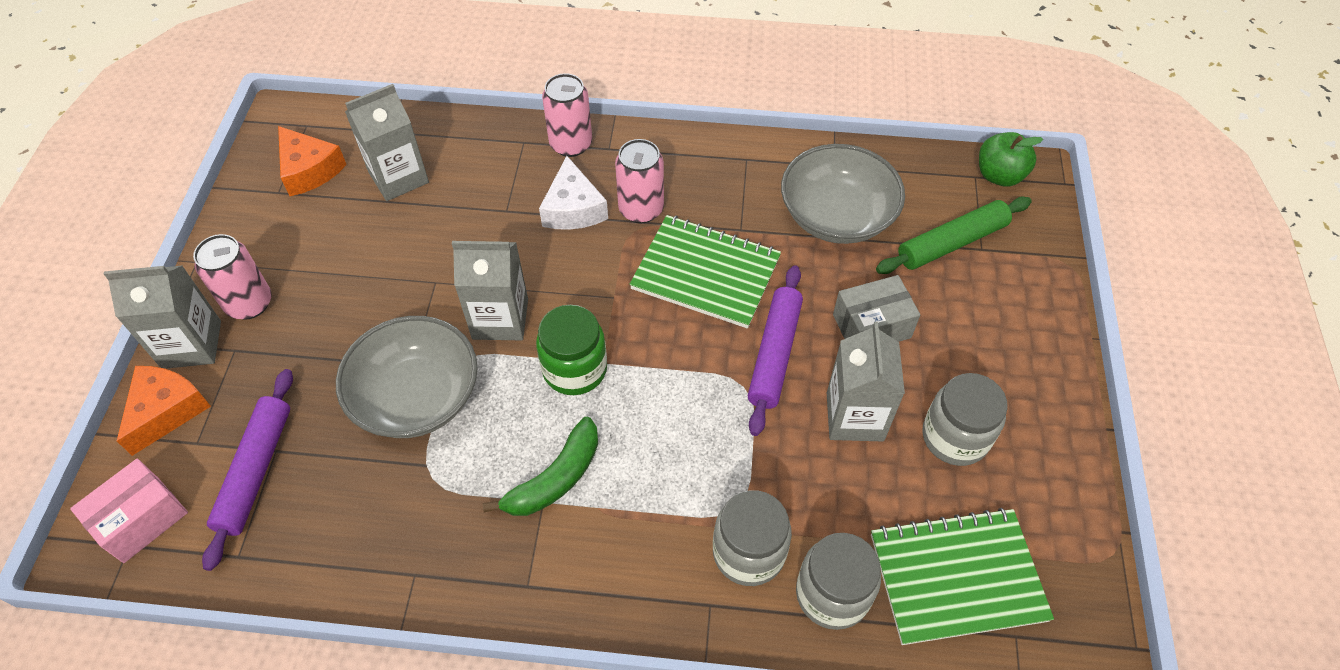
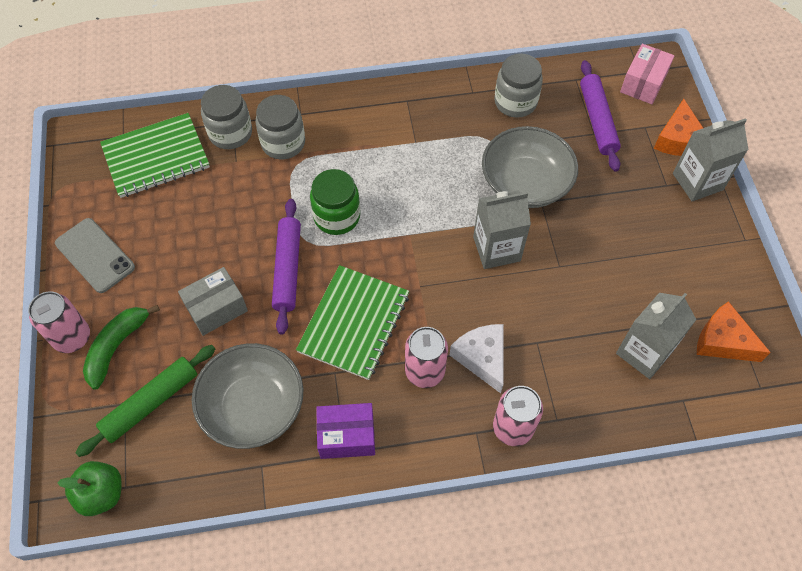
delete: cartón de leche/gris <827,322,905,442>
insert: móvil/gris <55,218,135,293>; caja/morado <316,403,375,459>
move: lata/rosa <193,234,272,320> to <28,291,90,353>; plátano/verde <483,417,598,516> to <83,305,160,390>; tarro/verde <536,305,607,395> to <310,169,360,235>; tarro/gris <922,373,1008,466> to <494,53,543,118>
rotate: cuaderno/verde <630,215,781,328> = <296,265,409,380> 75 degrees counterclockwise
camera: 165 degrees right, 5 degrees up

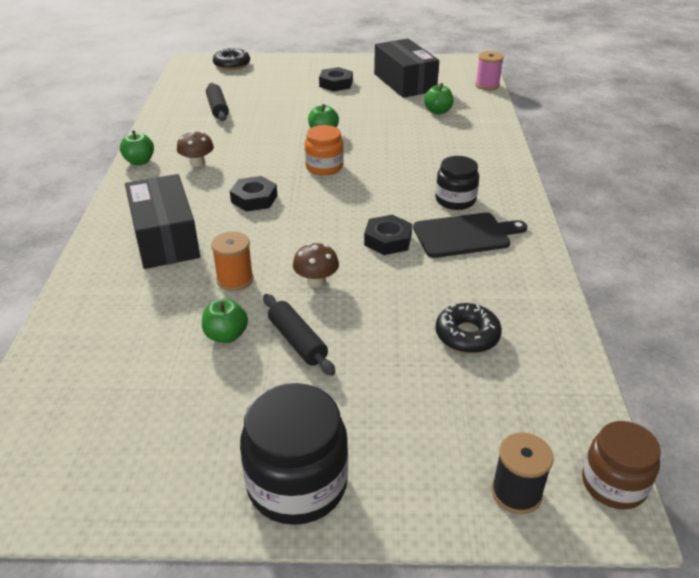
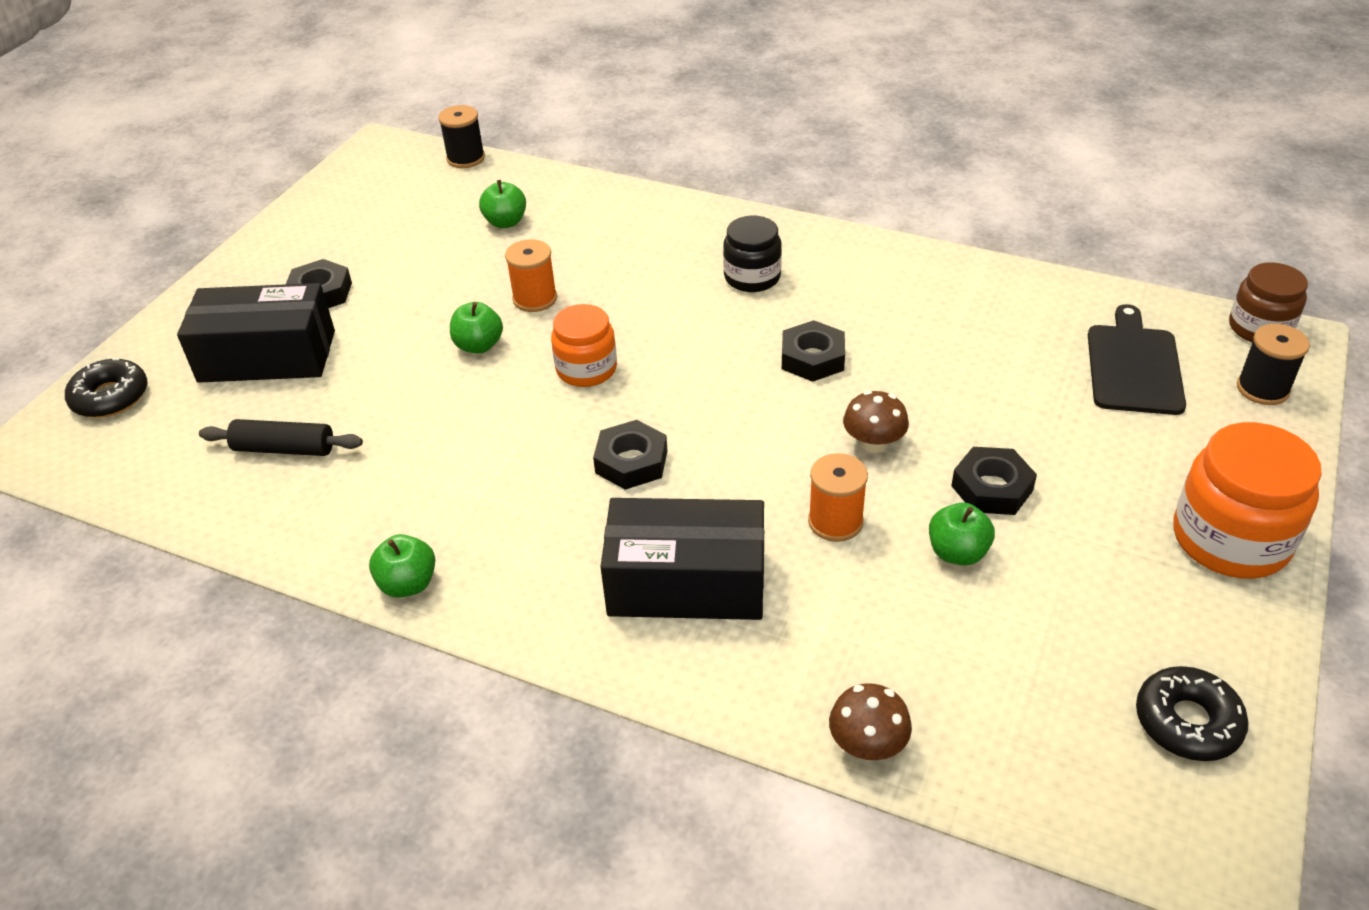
insert: carrete/naranja <505,239,557,312>
move: seta/marrón <177,131,214,167> to <829,683,912,760>; caja/negro <374,38,439,98> to <177,283,335,383>; tabla de cortar/negro <413,213,527,258> to <1088,304,1186,415>; rosquilla/negro <435,303,502,353> to <1136,666,1249,761>
replace: rodillo/negro <263,294,335,376> to tuerca/negro <951,447,1037,515>
recolor: tarro/negro <240,383,348,525> to tarro/naranja <1173,422,1322,579>; carrete/rosa <475,51,504,90> to carrete/negro <438,105,485,168>
camera: 65 degrees left, 5 degrees up

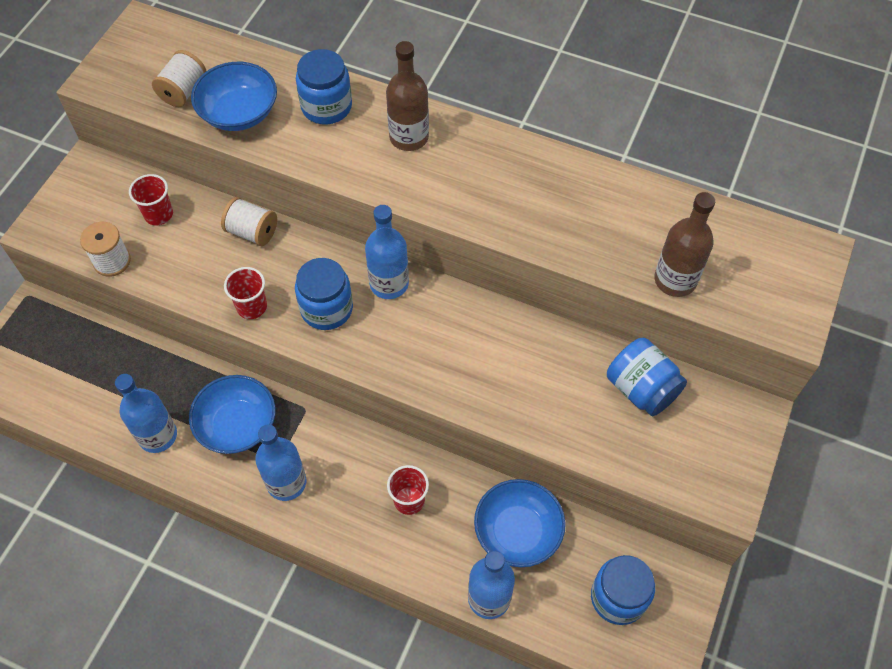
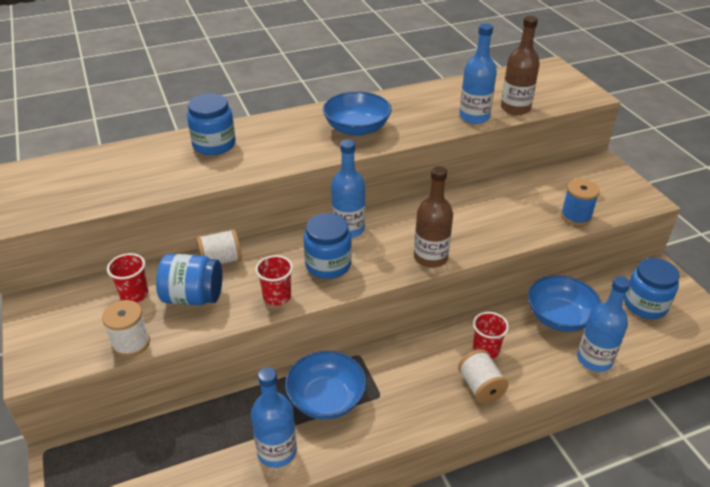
insert: carrete/azul <561,179,600,226>
move: carrete/blanco <152,50,206,107> to <458,349,509,403>; cuenco/azul <191,62,277,131> to <323,91,392,136>; botella/azul <255,424,307,501> to <459,23,497,124>; botella/marrón <386,41,429,151> to <414,166,453,268>; tarro/azul <607,338,687,416> to <156,254,222,305>
camera: 45 degrees left, 20 degrees down

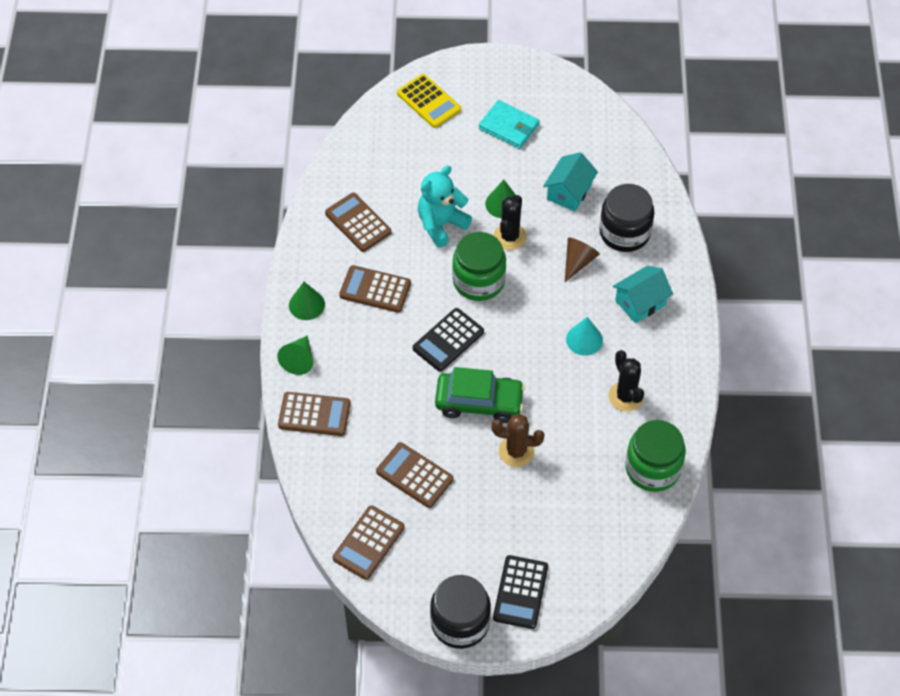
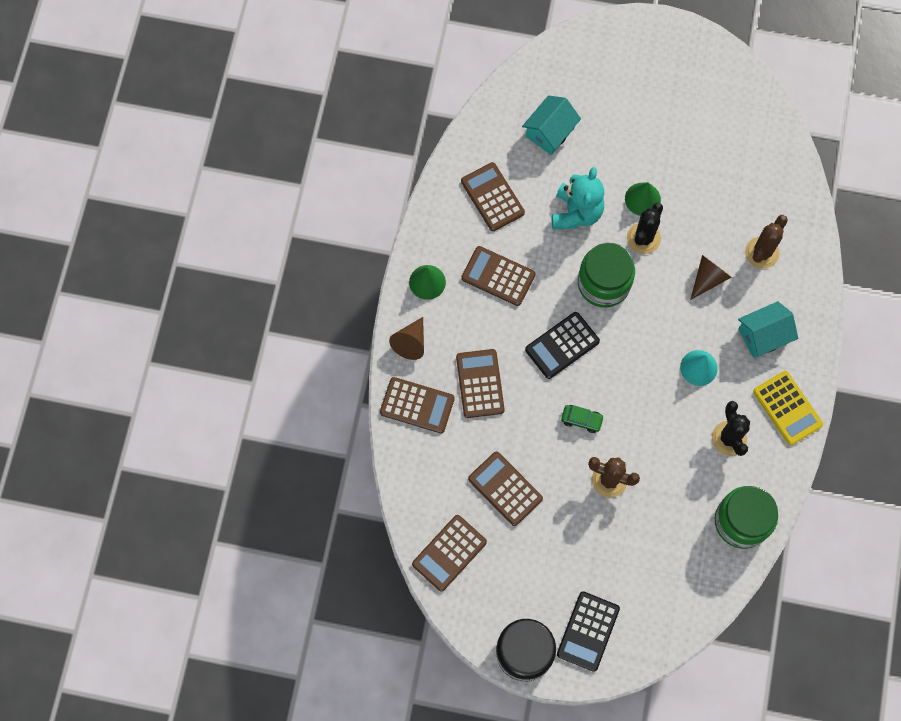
delete: cartera/turquesa <479,100,539,149>
insert: calculadora/marrón <456,349,505,418>
move: calculadora/amarillo <397,74,461,128> to <753,371,823,445>; casa/turquesa <543,152,598,212> to <522,95,581,155>
replace: tarro/negro <599,184,654,252> to cactus/marrón <745,215,788,269>
recolor: cono/verde <277,336,313,375> to cono/marrón <389,317,424,360>
rotate: osito/turquesa <418,166,472,247> = <552,167,604,229> 135 degrees clockwise
resize: coche/verde <435,367,525,423> = <561,405,604,433> x0.47
camera: 10 degrees right, 15 degrees up

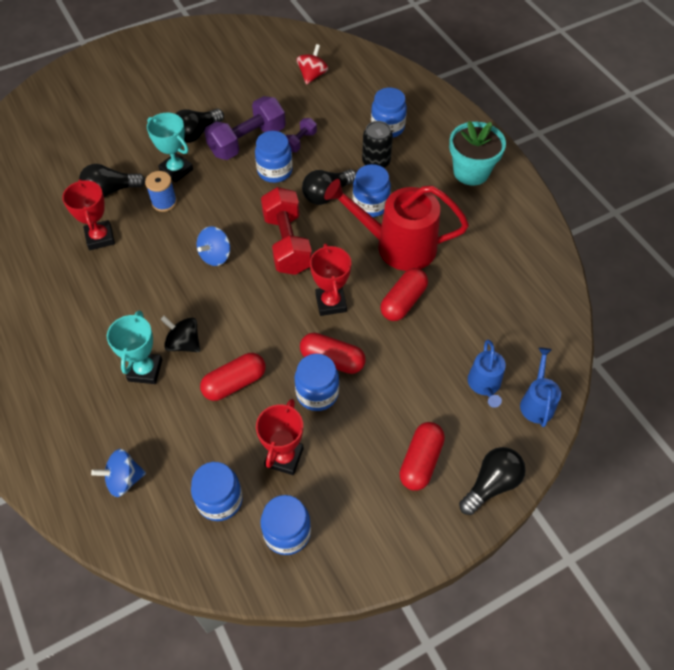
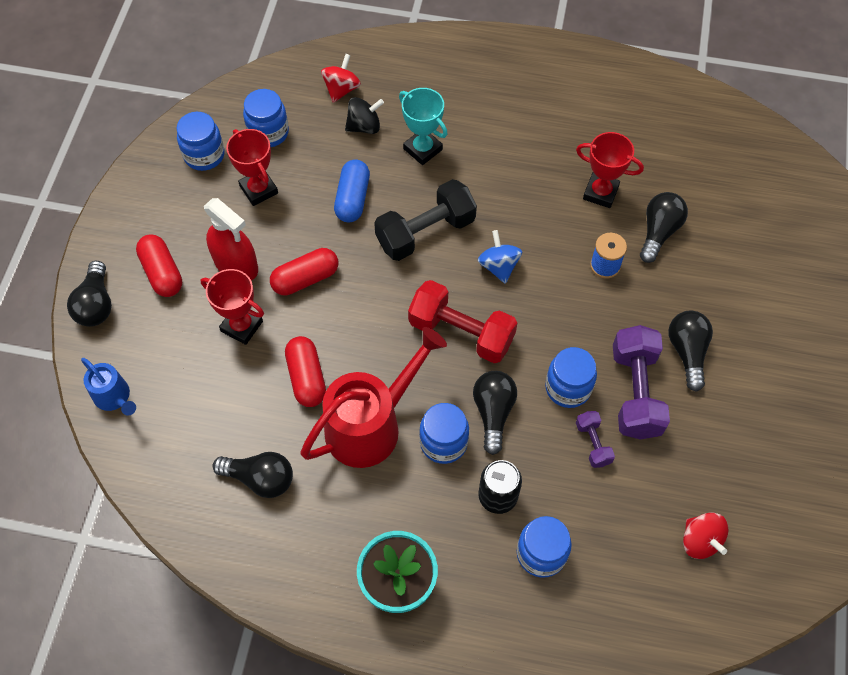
delete: trofeo/turquesa <147,113,193,183>; tarro/azul <295,354,339,411>; regadera/azul <468,340,506,408>
insert: pulverizador/rojo <204,198,258,281>; bombilla/negro <213,452,293,498>; mancuerna/negro <374,179,477,261>
move: peonza/negro <160,316,200,352> to <345,97,384,134>; trofeo/rojo <310,244,351,316> to <201,269,264,345>
recolor: peonza/azul <91,449,146,497> to peonza/rojo <321,54,361,103>; cápsula/rojo <200,353,266,401> to cápsula/azul <334,160,370,222>
camera: 130 degrees right, 5 degrees up

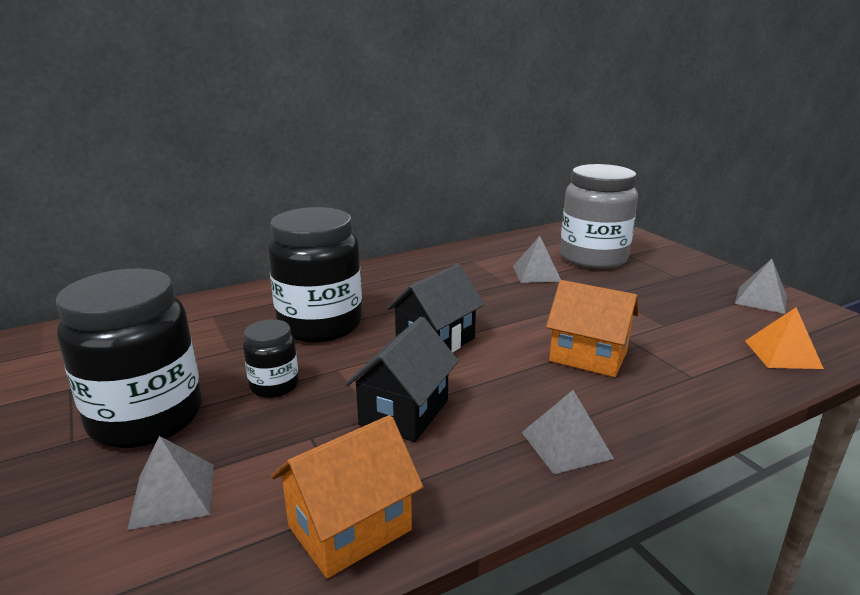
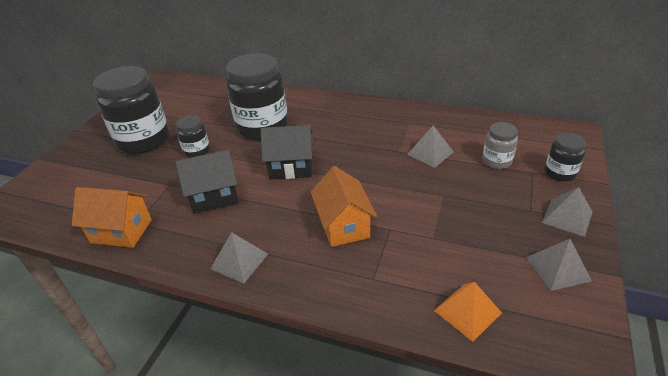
insert: tarro/negro <545,133,586,182>
move: pirámide/gris <127,436,214,530> to <542,187,593,237>
resize: tarro/gris <560,164,638,269> = <482,122,518,169> x0.49
camera: 50 degrees right, 15 degrees up

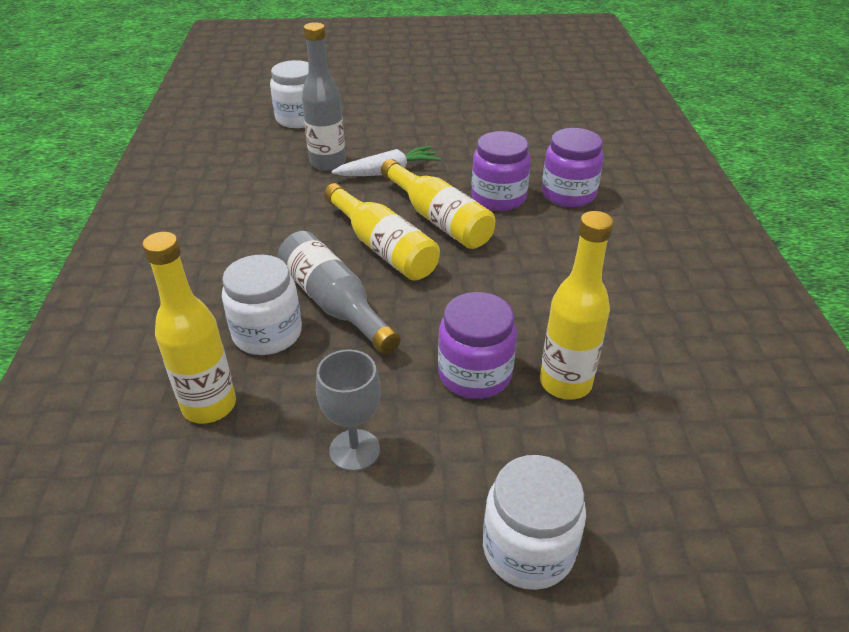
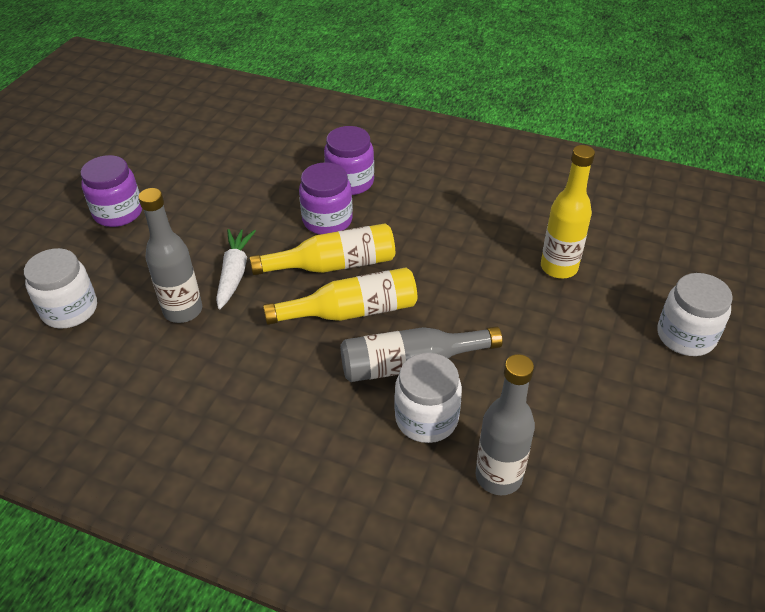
delete: copa/gris <316,349,381,471>
move: tarro/morado <438,292,517,399> to <81,155,142,227>
recolor: botella/amarillo <142,232,236,424> to botella/gris <476,354,535,495>
camera: 65 degrees left, 5 degrees up

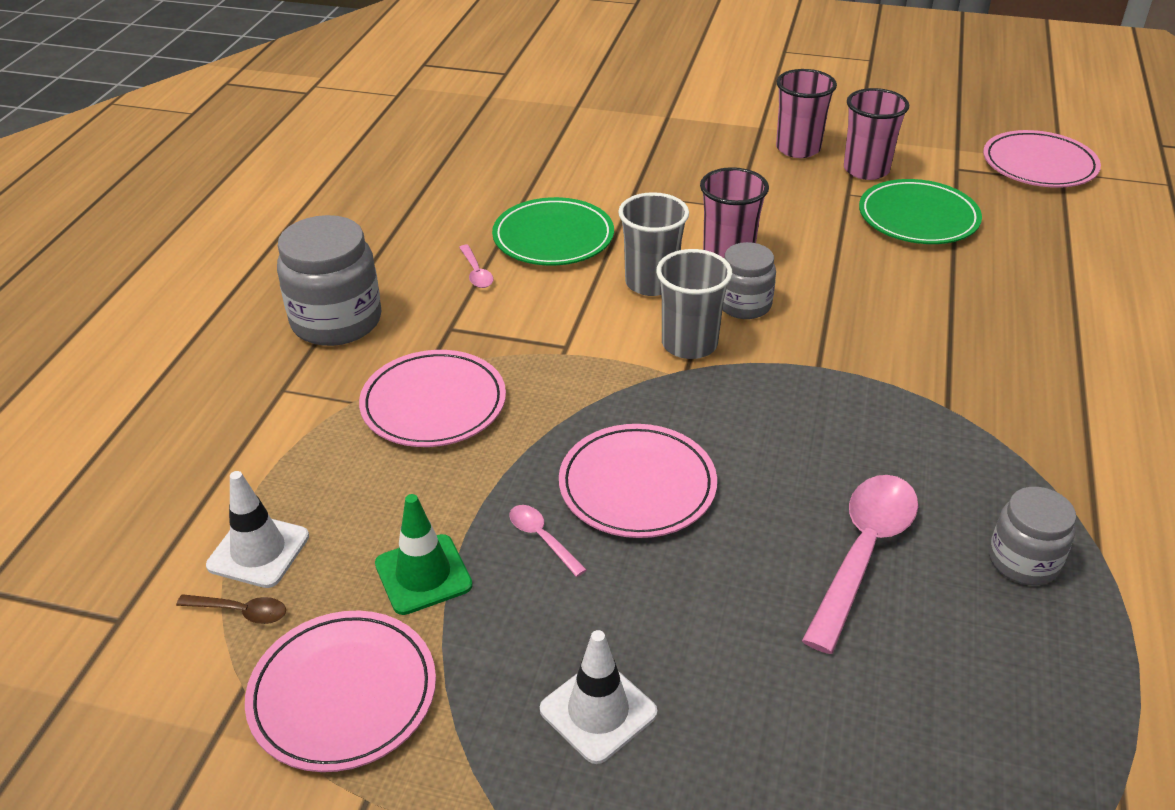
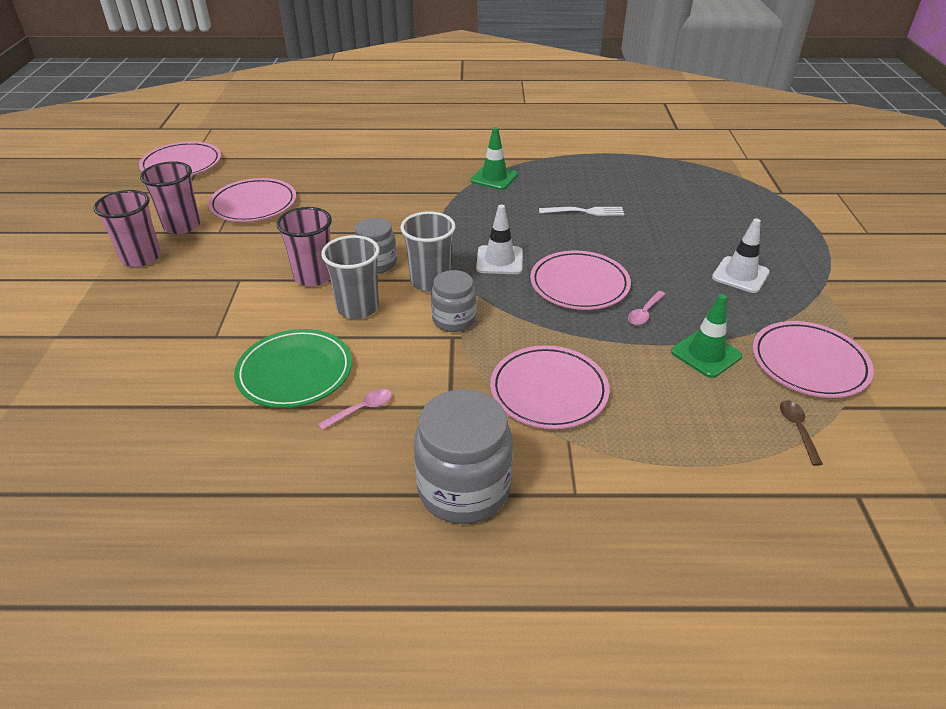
insert: cono de tráfico/verde <470,127,518,190>
move: cono de tráfico/blanco <206,471,309,588> to <476,205,523,274>; tarro/gris <989,487,1076,585> to <431,270,476,332>
replace: cuchara/rosa <802,475,918,654> to tenedor/blanco <539,207,624,216>
recolor: plato/verde <859,179,982,244> to plato/rosa <208,178,296,222>
camera: 105 degrees left, 0 degrees up

